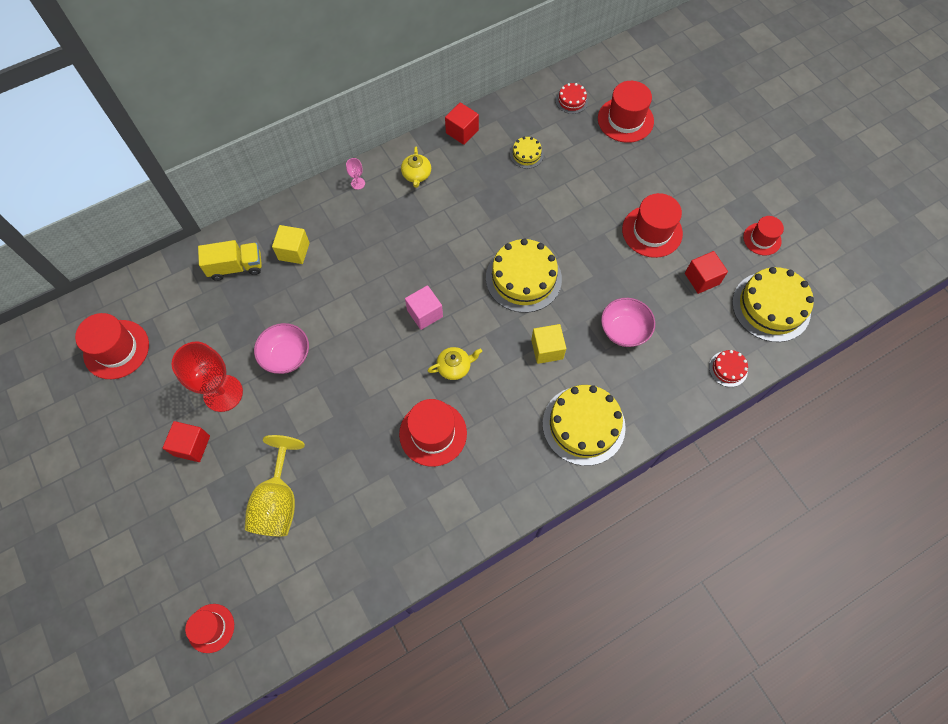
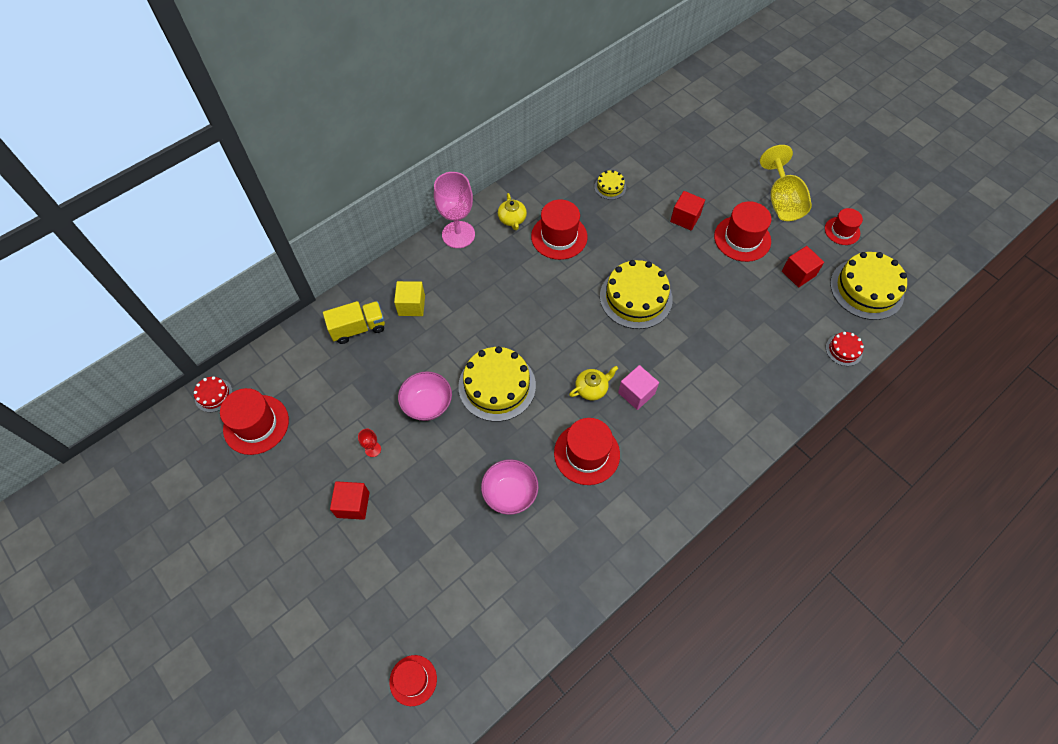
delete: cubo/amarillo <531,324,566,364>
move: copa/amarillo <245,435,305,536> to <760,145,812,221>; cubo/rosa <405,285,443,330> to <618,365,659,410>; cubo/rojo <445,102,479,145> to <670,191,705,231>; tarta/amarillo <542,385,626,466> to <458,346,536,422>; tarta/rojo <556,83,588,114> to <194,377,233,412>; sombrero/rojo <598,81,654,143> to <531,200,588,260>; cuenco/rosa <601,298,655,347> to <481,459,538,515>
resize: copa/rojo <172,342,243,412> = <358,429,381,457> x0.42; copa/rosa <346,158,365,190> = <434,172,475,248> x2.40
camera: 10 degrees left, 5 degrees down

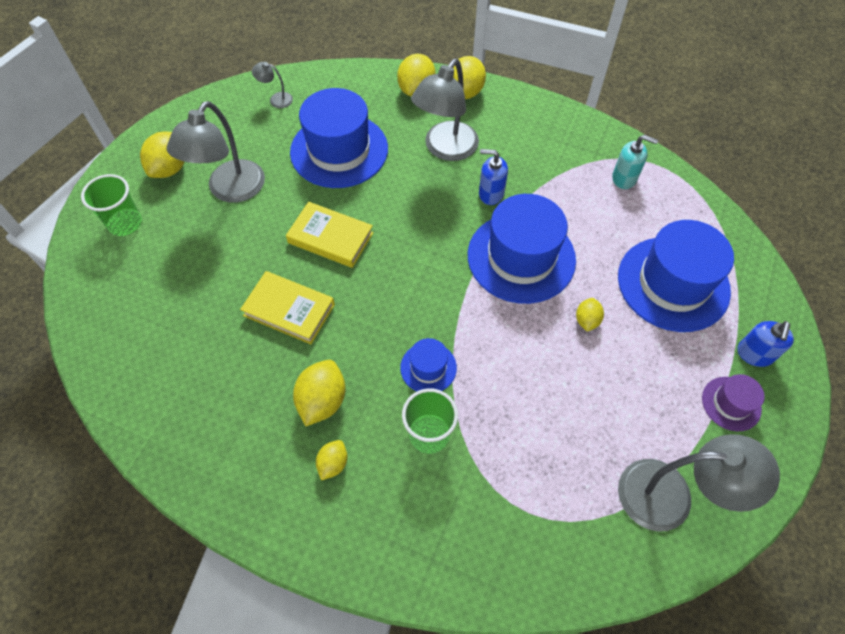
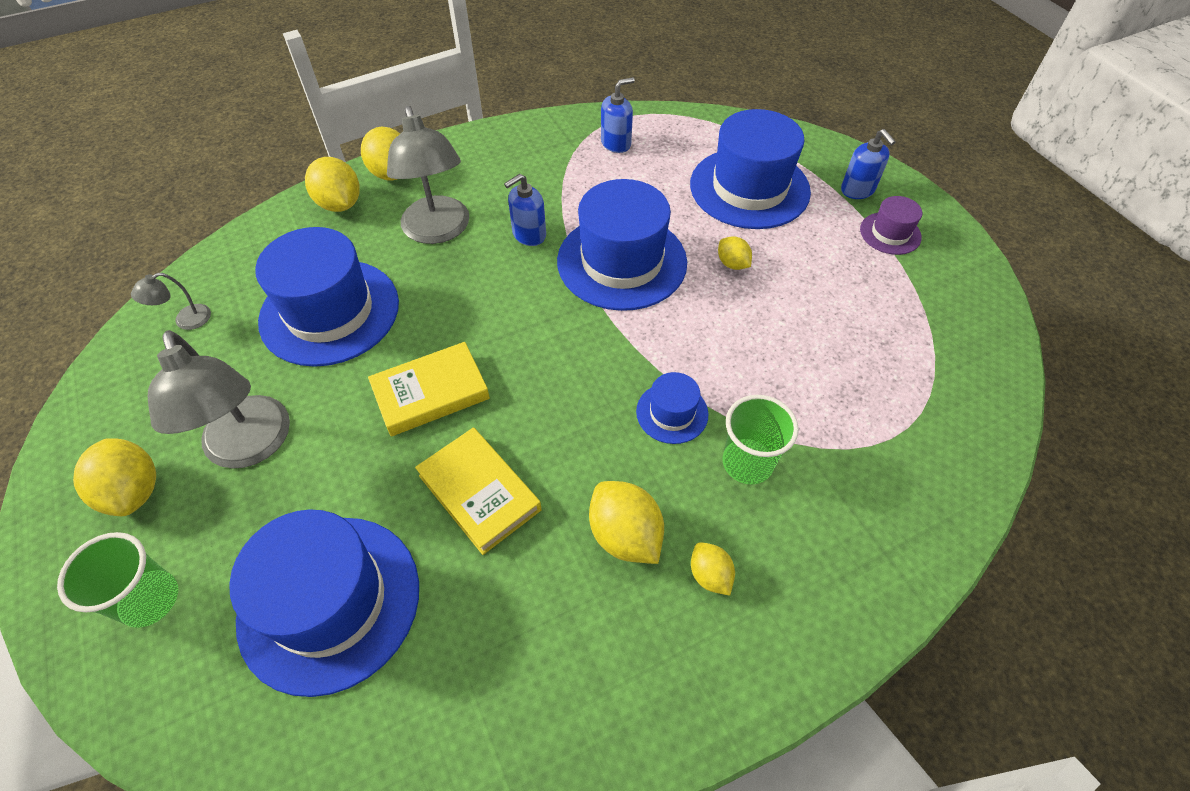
delete: lámpara/gris <618,434,780,531>
insert: sombrero/azul <229,509,419,697>
recolor: dispensador de jabón/turquesa <612,135,658,189> to dispensador de jabón/azul <601,77,635,153>
rotate: libro/amarillo <240,271,335,344> = <415,428,541,555> 75 degrees clockwise
camera: 50 degrees left, 5 degrees down

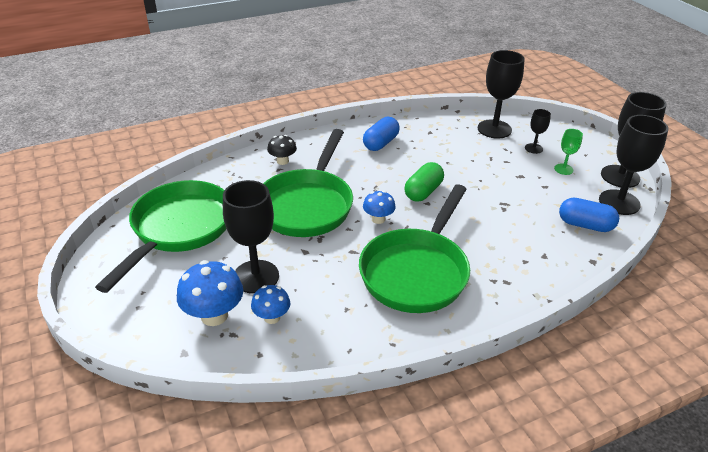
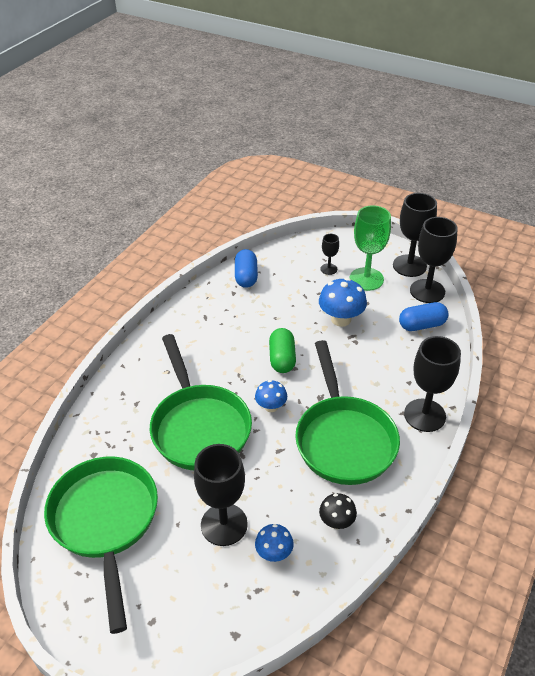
move: seta/azul <177,260,243,326> to <319,278,367,327>; seta/negro <267,135,297,165> to <319,493,357,529>; cápsula/azul <363,117,400,151> to <235,249,258,288>; copa/negro <478,50,525,139> to <404,336,461,432>
resize: copa/verde <554,129,583,175> = <350,205,391,291> x1.99
camera: 35 degrees left, 5 degrees up

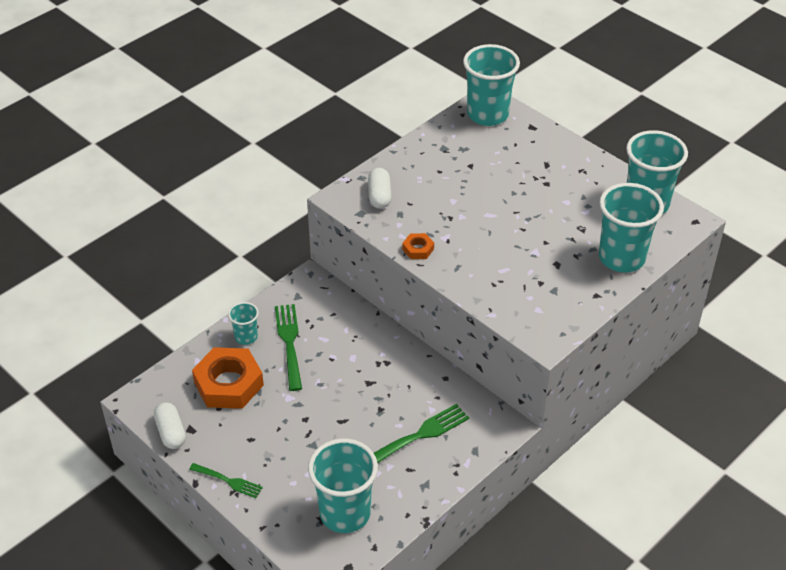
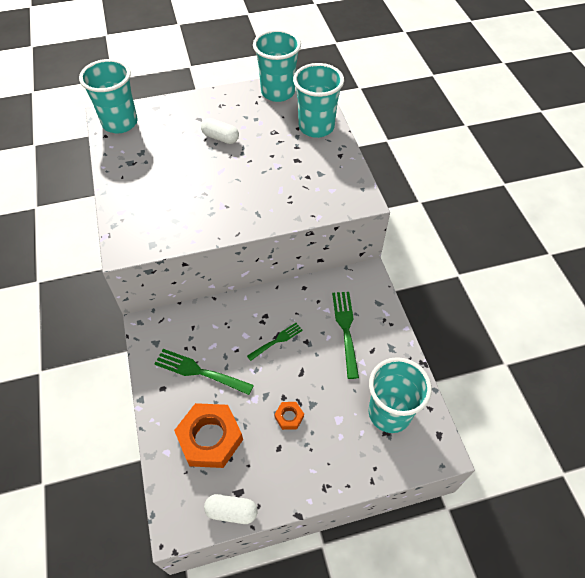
delete: vaso/turquesa <228,302,259,345>
move: tenedor/verde <189,463,263,498> to <247,323,303,361>; cápsula/blanco <368,168,391,209> to <201,118,239,144>; tuerca/naranja <402,233,434,259> to <274,402,304,430>
camera: 60 degrees left, 10 degrees up

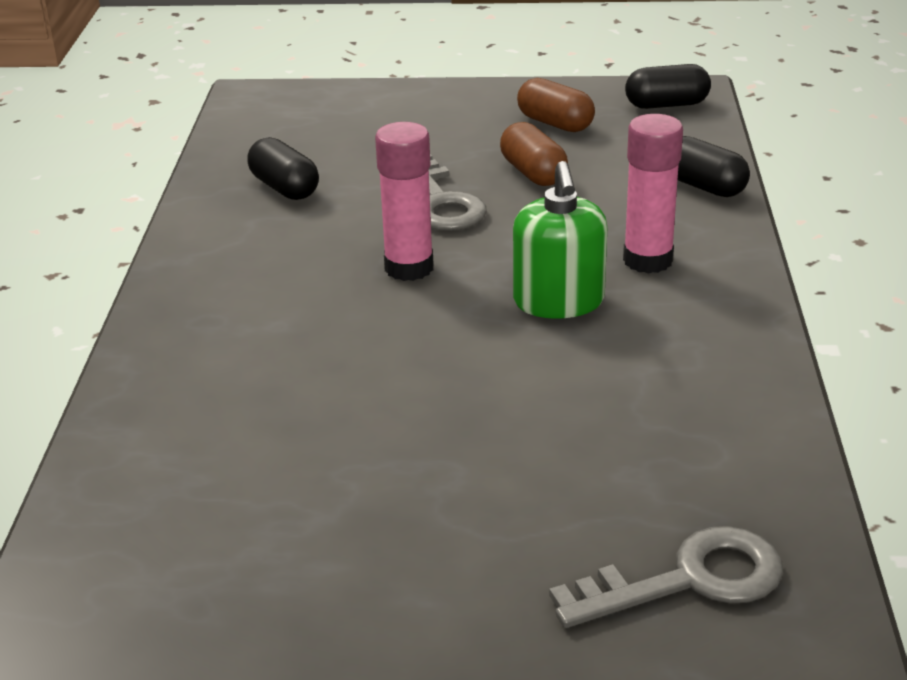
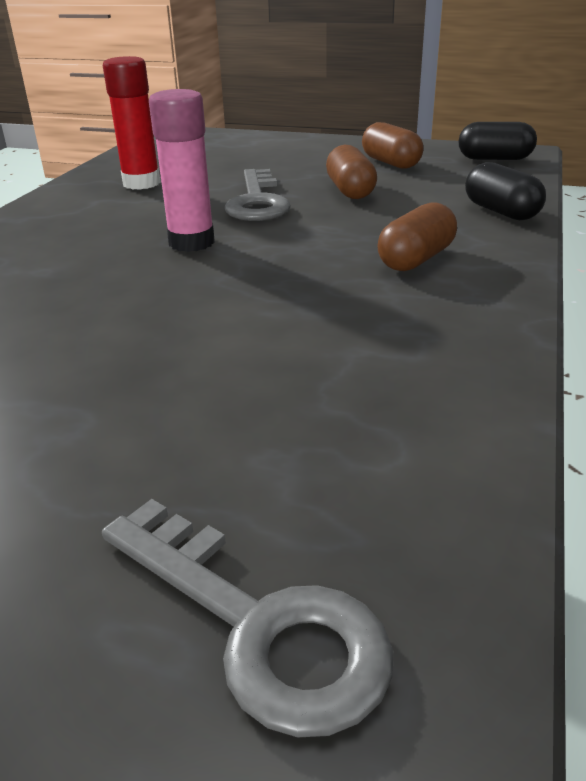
delete: dispensador de jabón/verde <513,161,607,319>
replace: cápsula/negro <247,137,319,200> to barra de pegamento/rojo <103,56,161,190>; barra de pegamento/rosa <623,114,683,274> to cápsula/marrón <377,202,457,271>
rotate: llave/gris <549,526,783,628> = <102,499,393,737> 45 degrees clockwise
camera: 15 degrees right, 0 degrees up

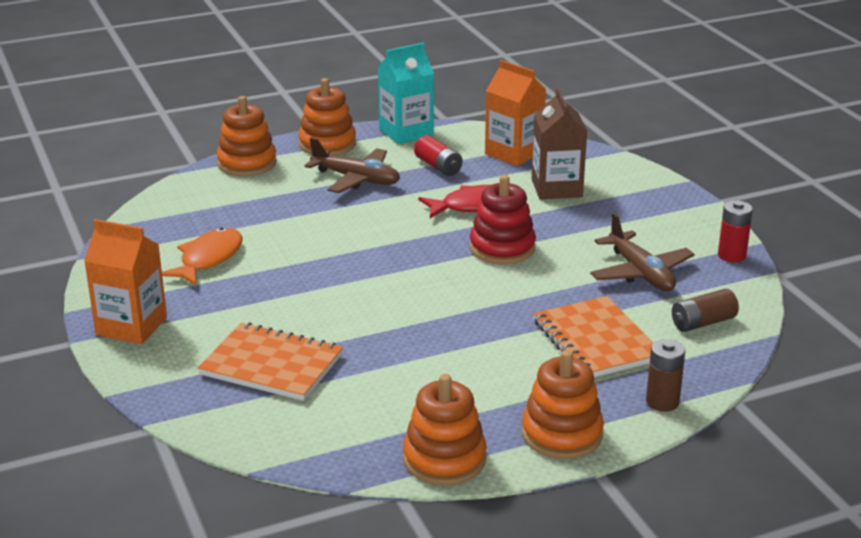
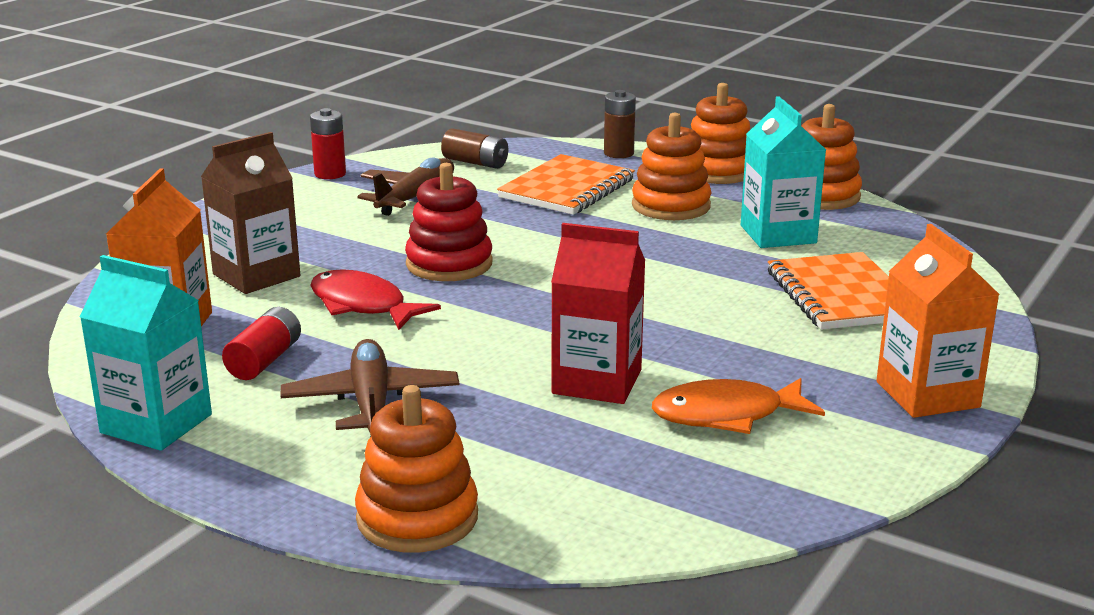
insert: cartón de leche/rojo <551,223,646,404>; cartón de leche/turquesa <741,96,826,248>
move: juguete apilable/naranja <298,78,356,156> to <632,113,712,220>
camera: 125 degrees left, 5 degrees down

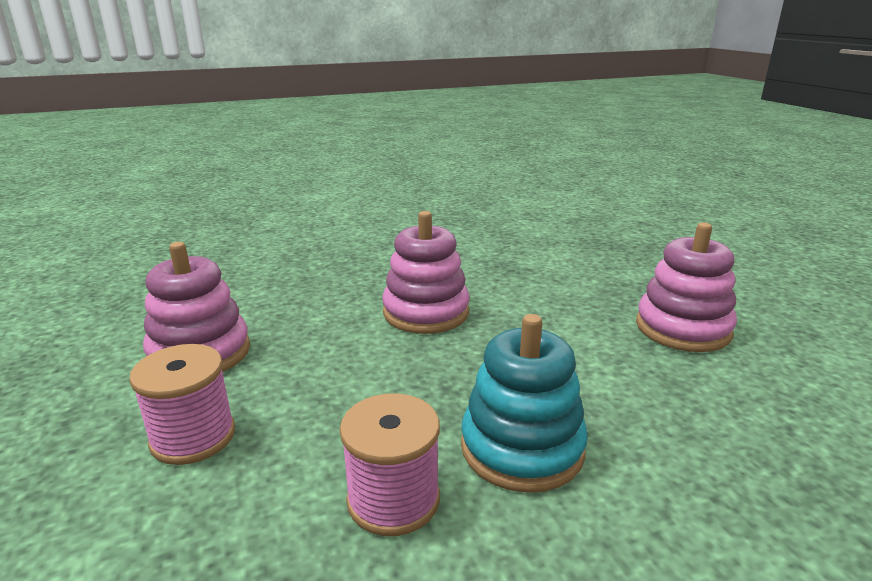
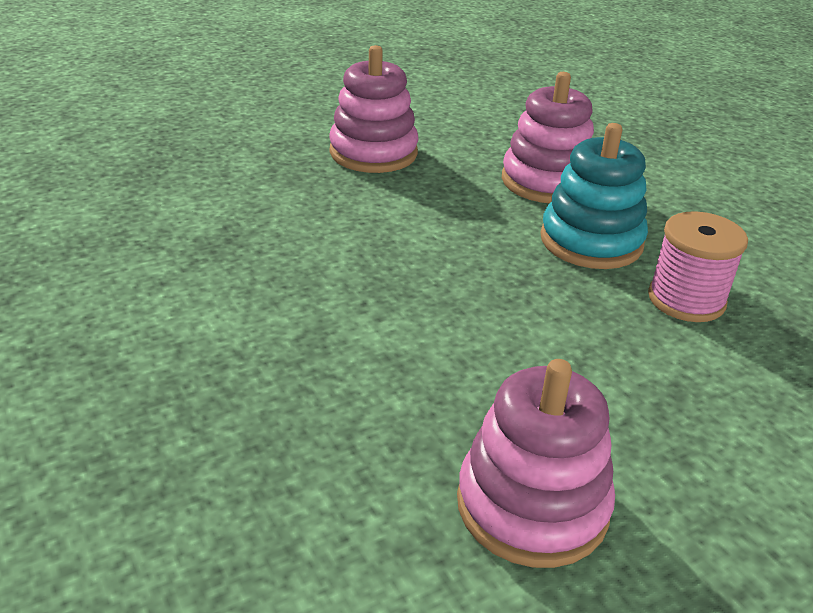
delete: carrete/rosa <129,344,235,465>
move: juguete apilable/rosa <382,211,470,334> to <502,72,594,203>
camera: 100 degrees left, 10 degrees up

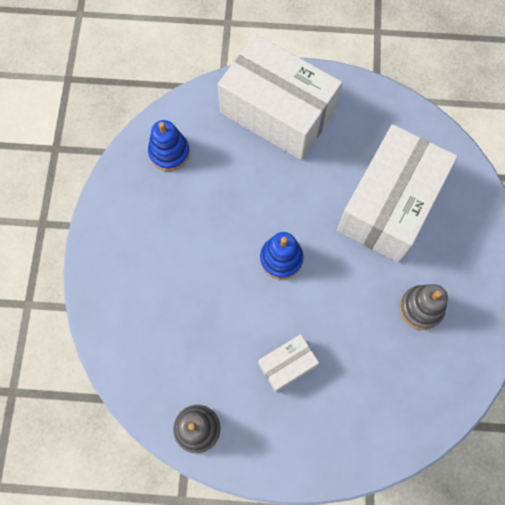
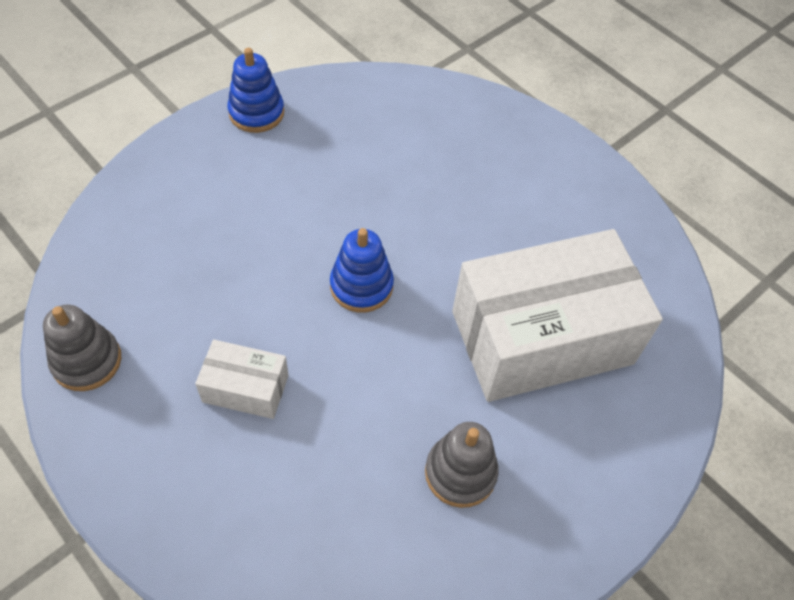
delete: caja/blanco <218,34,342,160>
move: juguete apilable/azul <148,120,190,171> to <227,48,284,133>
camera: 40 degrees right, 15 degrees down

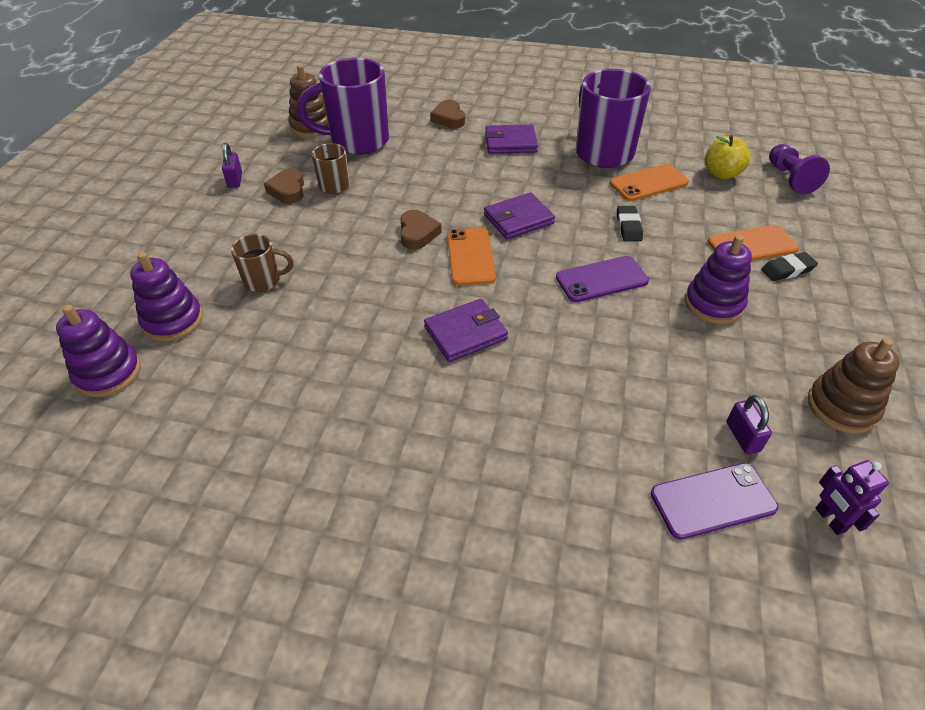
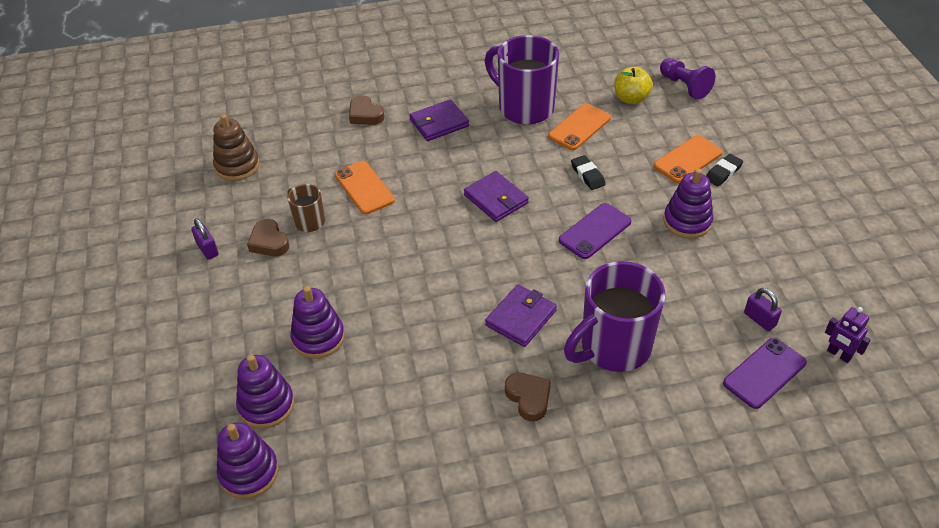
delete: juguete apilable/marrón <808,338,900,433>
move: taza/morado <297,58,389,155> to <564,261,665,372>; corazón/marrón <400,210,442,250> to <505,373,551,421>; móvil/naranja <447,228,496,286> to <335,161,395,214>
replace: taza/marrón <231,234,294,292> to juguete apilable/morado <290,286,345,359>
rotate: cartera/morado <484,193,555,239> = <464,171,529,222> 75 degrees counterclockwise
camera: 25 degrees left, 0 degrees up

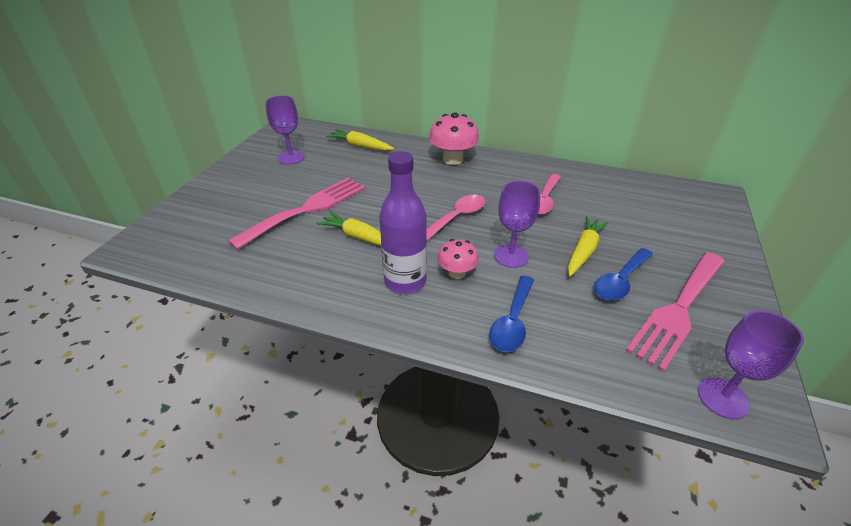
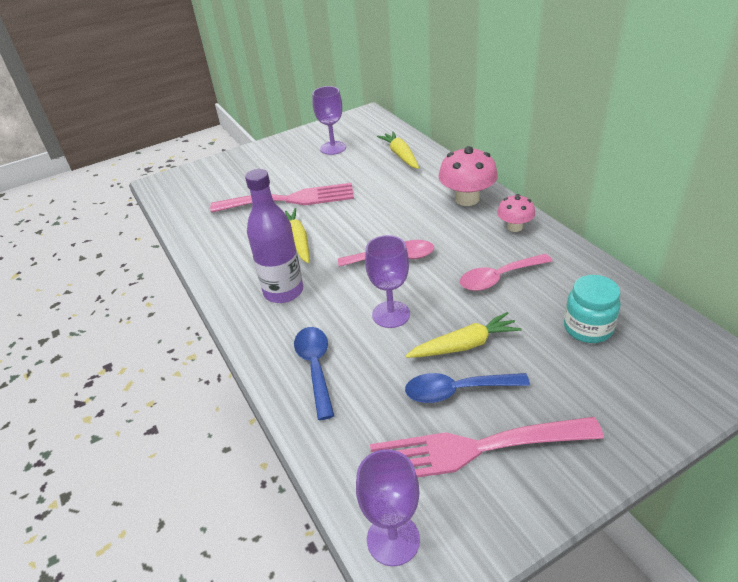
insert: tarro/turquesa <564,275,621,343>
move: seta/rosa <437,239,479,279> to <497,194,535,232>
rotate: cuchara/azul <489,276,534,352> = <294,327,334,420> 105 degrees clockwise
camera: 45 degrees right, 0 degrees up

